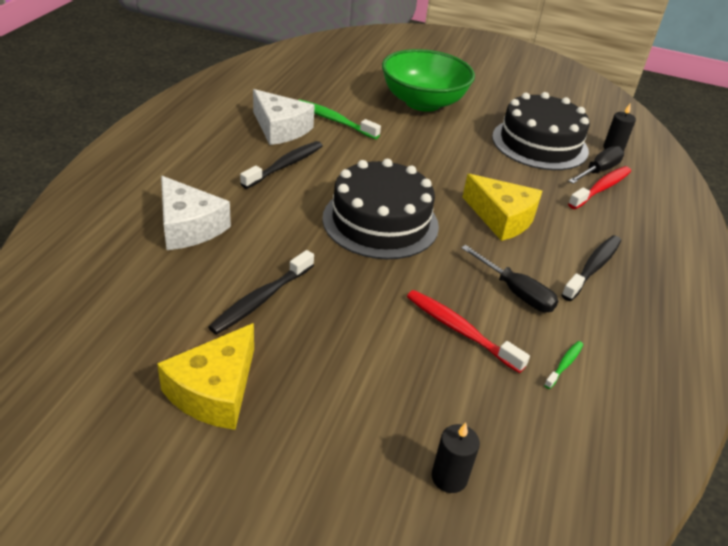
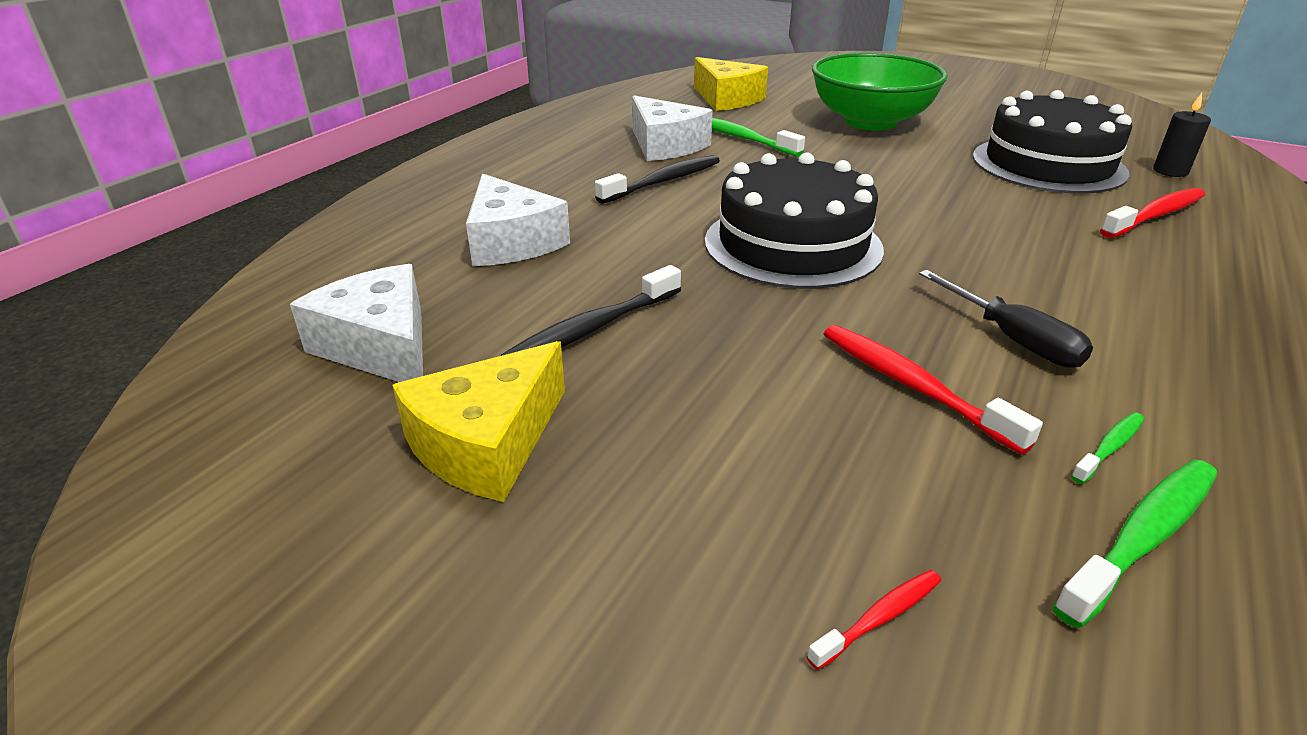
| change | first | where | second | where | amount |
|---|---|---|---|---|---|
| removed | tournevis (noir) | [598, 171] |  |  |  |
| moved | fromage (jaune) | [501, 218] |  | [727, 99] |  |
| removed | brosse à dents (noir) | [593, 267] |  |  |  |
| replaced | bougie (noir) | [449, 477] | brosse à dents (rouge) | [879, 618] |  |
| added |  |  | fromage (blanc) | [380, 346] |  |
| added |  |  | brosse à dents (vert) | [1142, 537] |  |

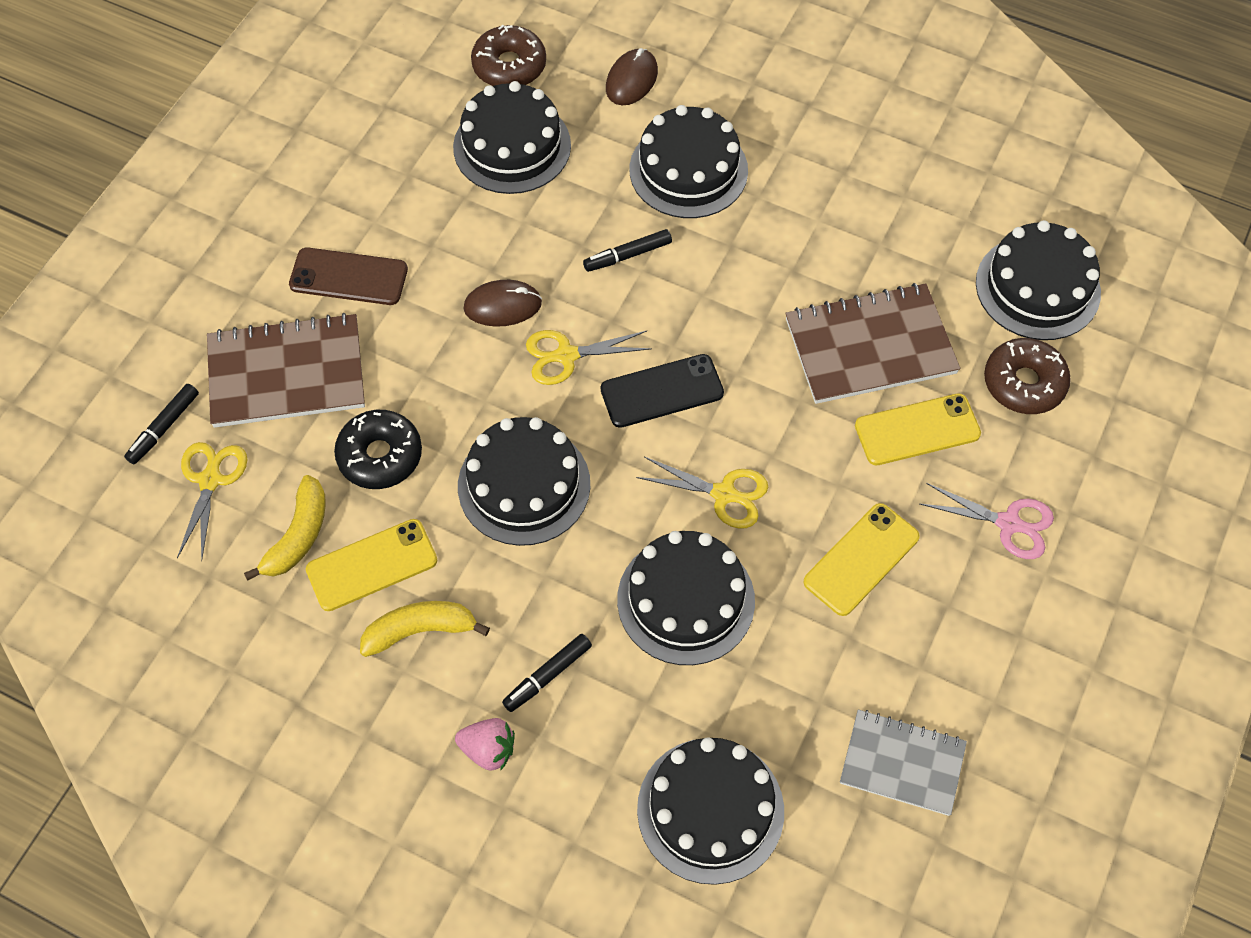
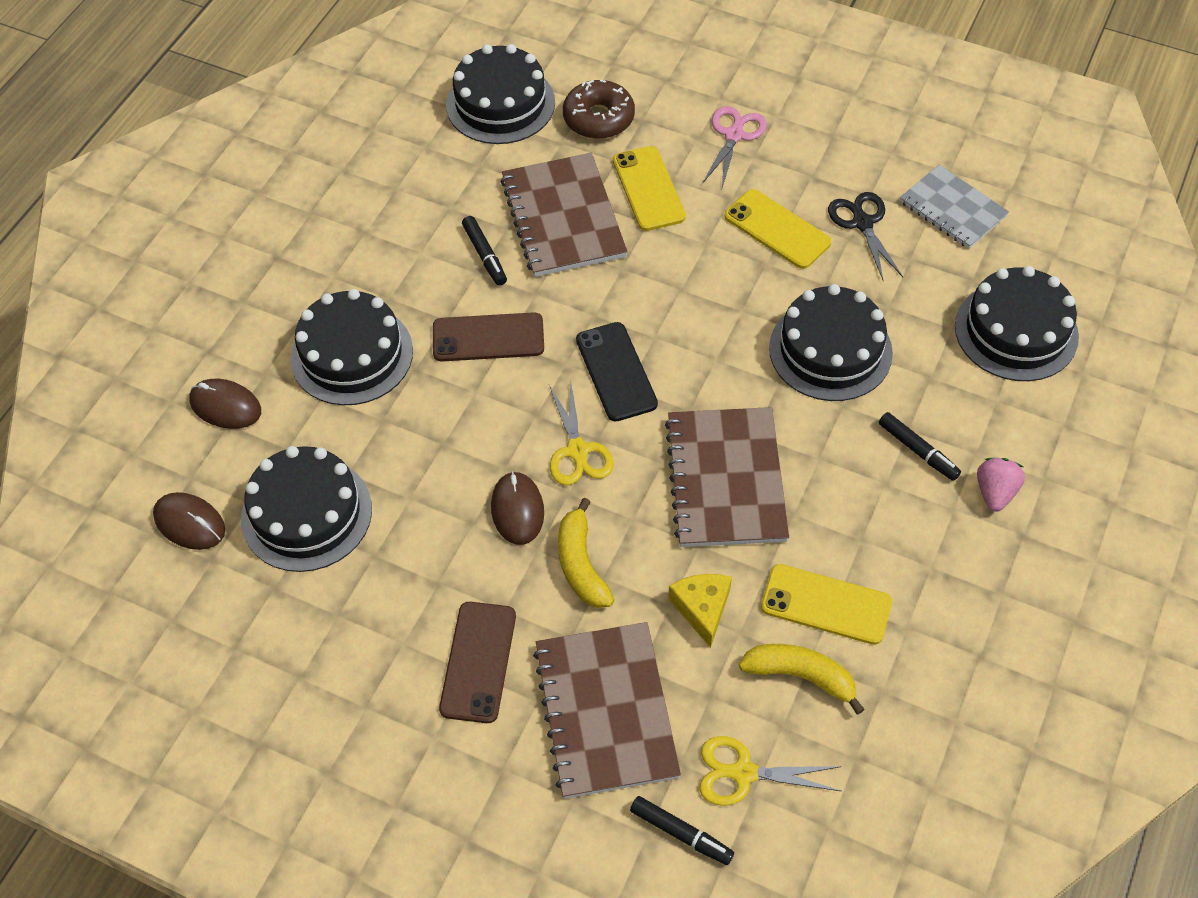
| change | first | where | second | where | amount |
|---|---|---|---|---|---|
| replaced | beignet (marron) | [509, 66] | souris (marron) | [190, 523] |  |
| moved | feutre (noir) | [628, 255] |  | [485, 255] |  |
| replaced | beignet (noir) | [380, 456] | fromage (jaune) | [702, 609] |  |
| replaced | gâteau (noir) | [524, 485] | carnet (marron) | [726, 479] |  |
| removed | ciseaux (jaune) | [724, 494] |  |  |  |
| turned | téléphone (jaune) | [372, 565] |  | [826, 604] | 45 degrees counterclockwise |
| moved | banane (jaune) | [420, 630] |  | [581, 564] |  |
| turned | carnet (gris) | [902, 763] |  | [952, 209] | 60 degrees counterclockwise |
| added |  |  | ciseaux (noir) | [862, 223] |  |
| added |  |  | téléphone (marron) | [488, 338] |  |

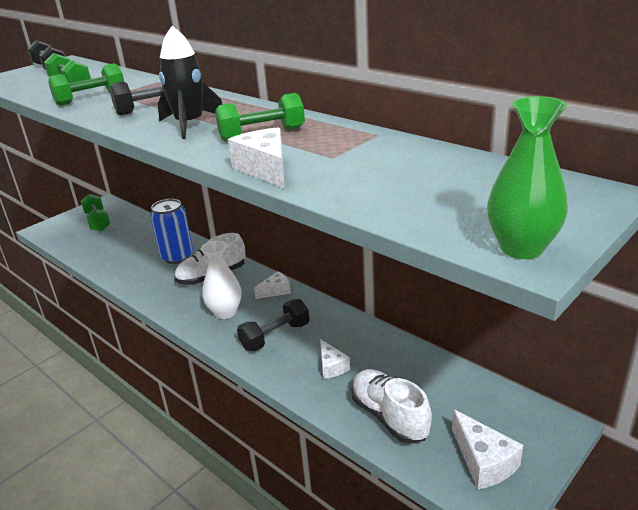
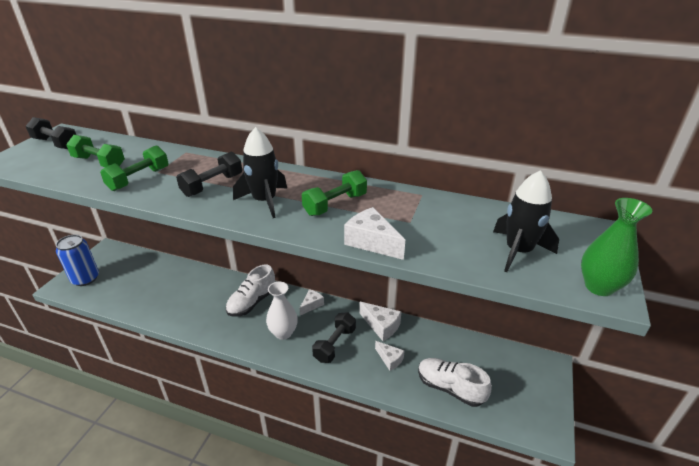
| change | first | where | second | where | amount |
|---|---|---|---|---|---|
| removed | haltère (vert) | [98, 222] |  |  |  |
| moved | canette (bleu) | [177, 256] |  | [85, 279] |  |
| moved | fromage (blanc) | [483, 461] |  | [381, 326] |  |
| added |  |  | fusée (noir) | [518, 251] |  |

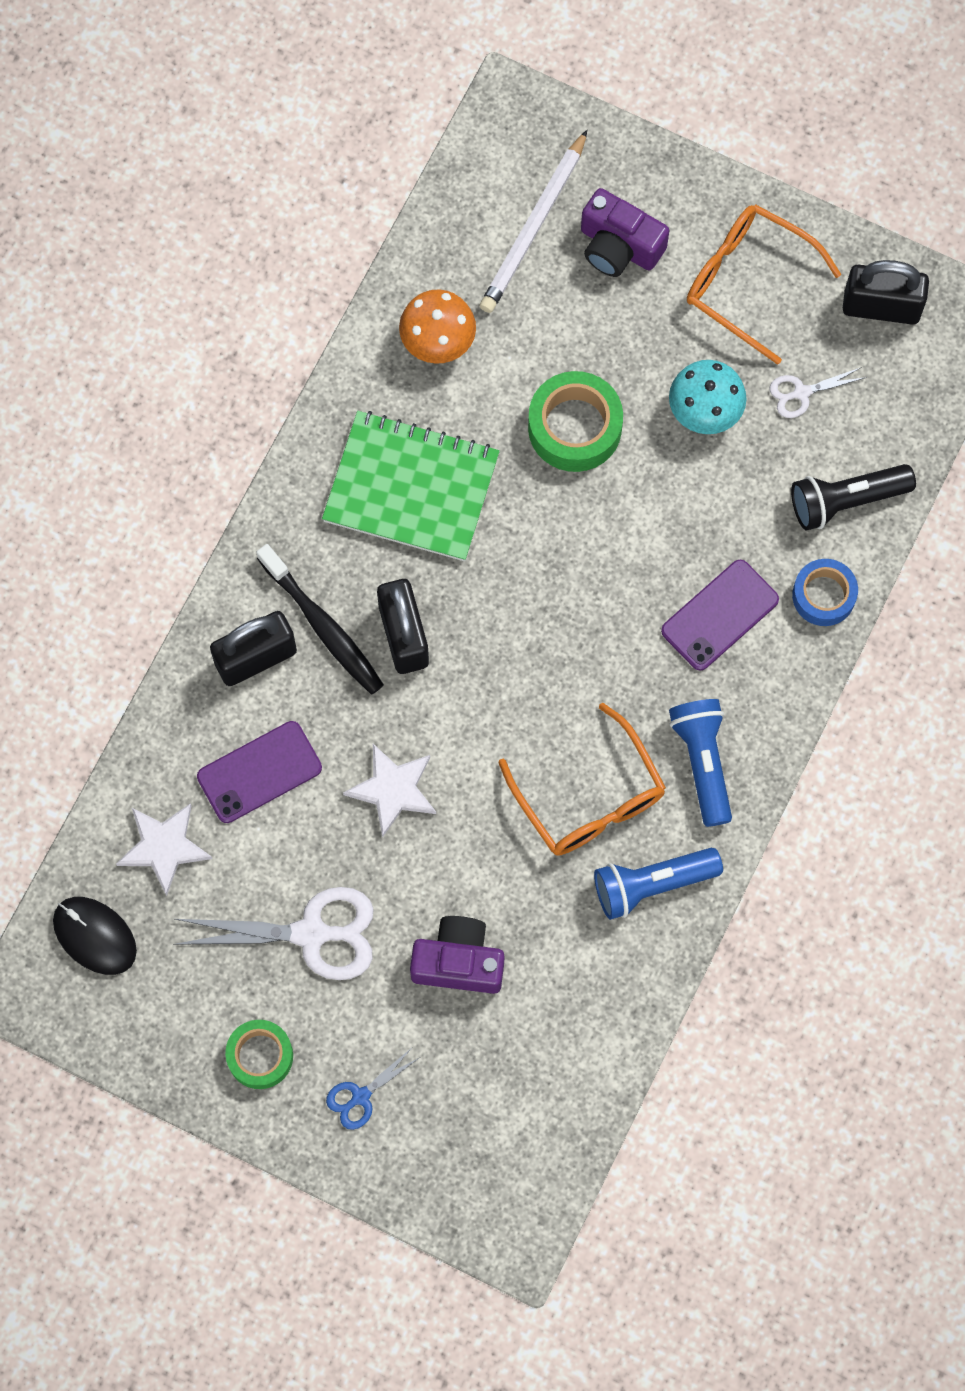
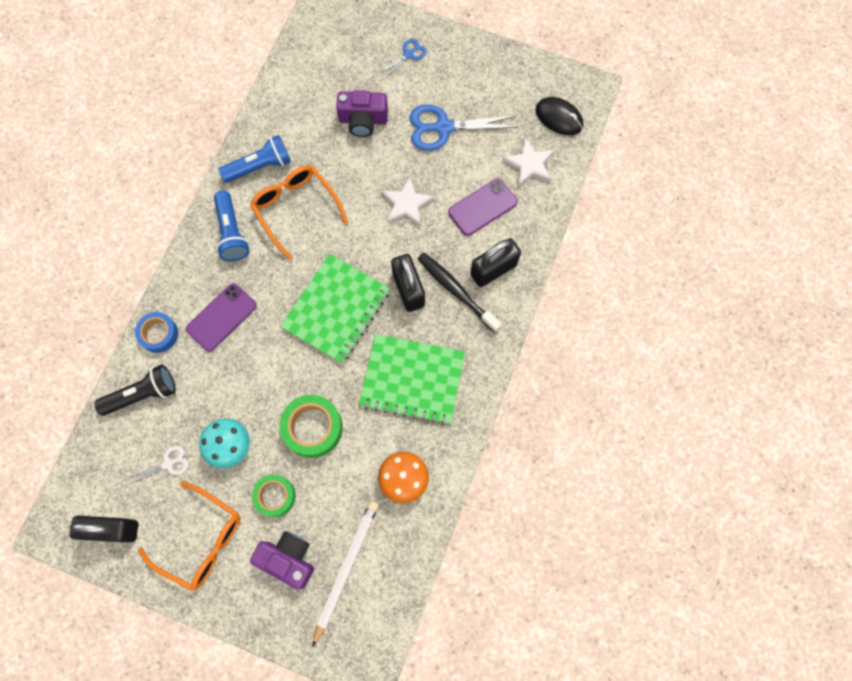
| change | first | where | second | where | amount |
|---|---|---|---|---|---|
| recoloured | ciseaux (blanc) | [311, 934] | ciseaux (bleu) | [443, 127] |  |
| moved | ruban adhésif (vert) | [260, 1056] |  | [275, 496] |  |
| added |  |  | carnet (vert) | [336, 309] |  |

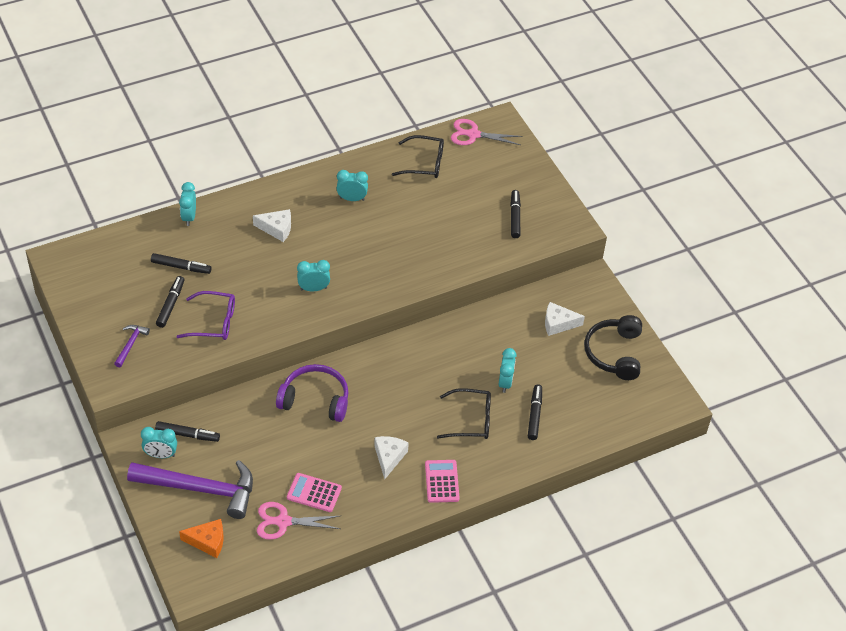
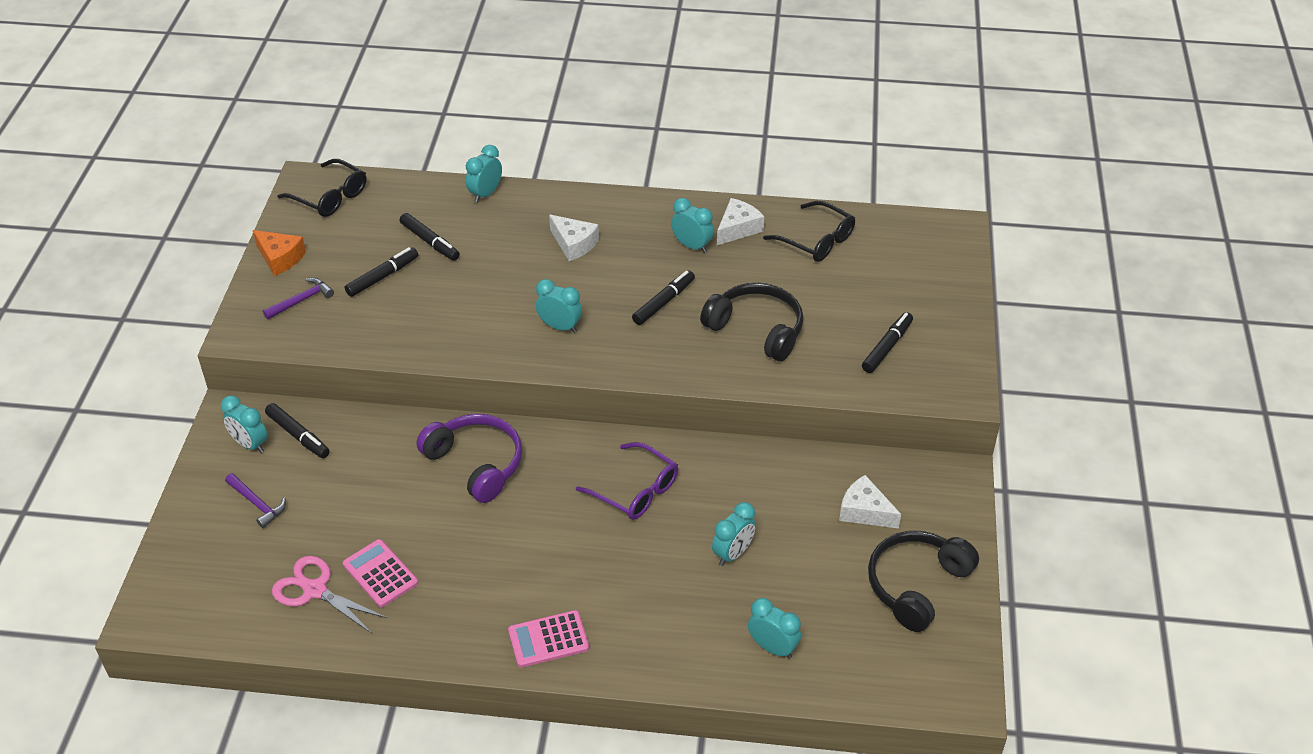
| change | first | where | second | where | amount |
|---|---|---|---|---|---|
| removed | ciseaux (rose) | [473, 134] |  |  |  |
| moved | lunettes (violet) | [213, 322] |  | [635, 490] |  |
| moved | feutre (noir) | [534, 415] |  | [663, 302] |  |
| moved | lunettes (noir) | [470, 420] |  | [329, 197] |  |
| moved | fromage (blanc) | [389, 457] |  | [737, 228] |  |
| resized | marteau (violet) | [200, 489] |  | [257, 504] | x0.43 |
| turned | calculatrice (rose) | [442, 481] |  | [548, 639] | 135 degrees counterclockwise |
| moved | fromage (orange) | [207, 541] |  | [280, 258] |  |
| added |  |  | casque audio (noir) | [757, 329] |  |
| added |  |  | réveil (turquoise) | [772, 647] |  |

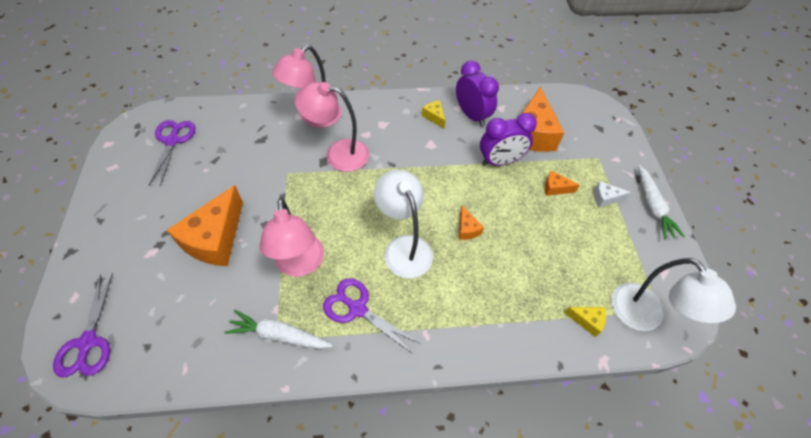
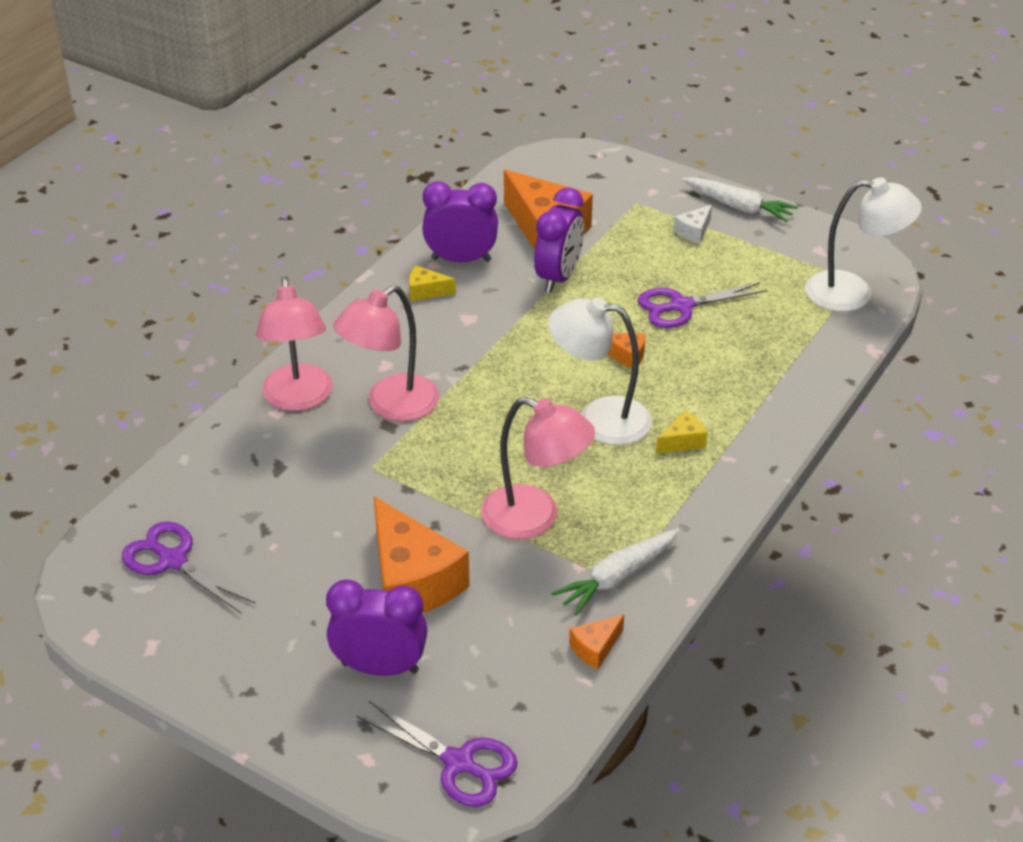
| change | first | where | second | where | amount |
|---|---|---|---|---|---|
| moved | fromage (orange) | [555, 188] |  | [595, 648] |  |
| moved | ciseaux (violet) | [357, 309] |  | [681, 306] |  |
| moved | fromage (jaune) | [587, 321] |  | [682, 441] |  |
| added |  |  | réveil (violet) | [380, 667] |  |

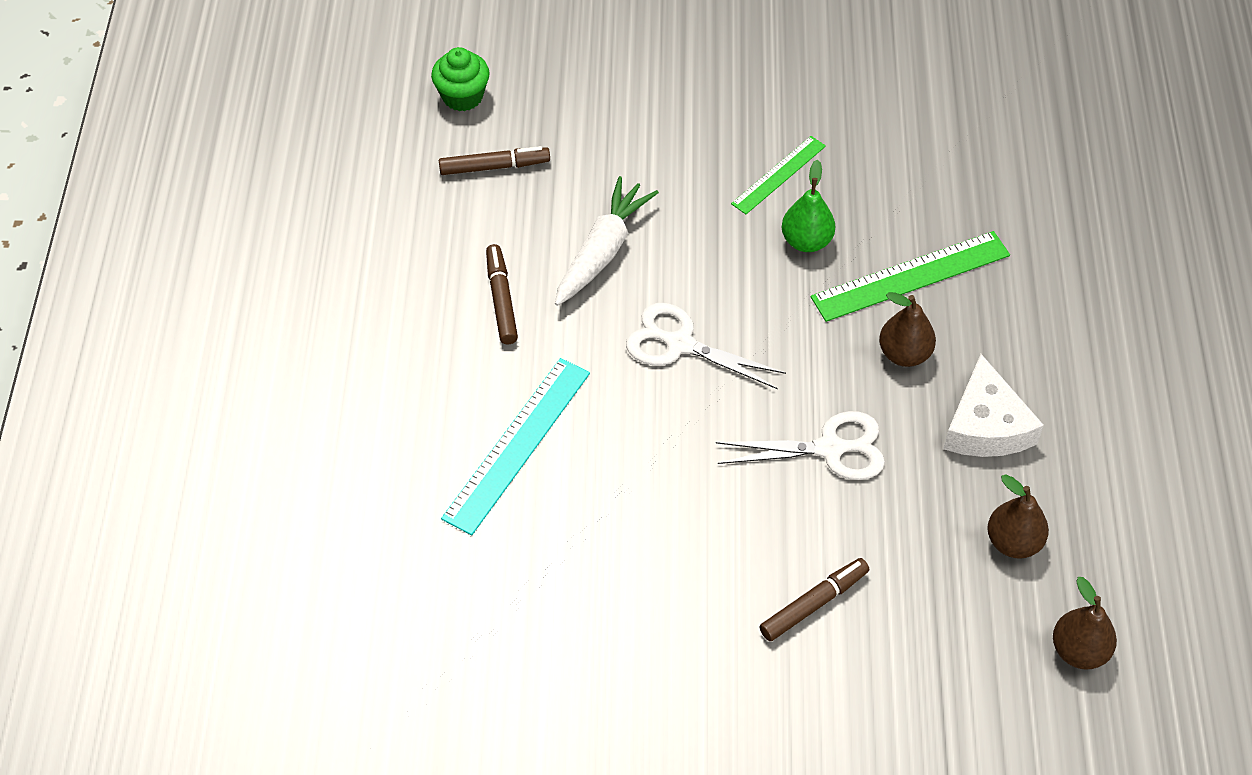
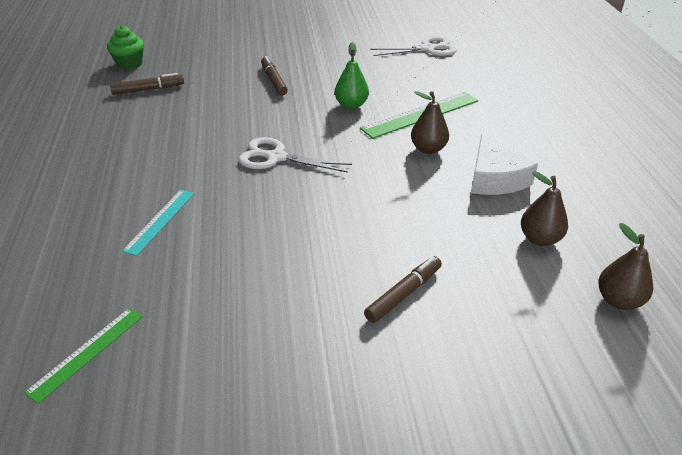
| change | first | where | second | where | amount |
|---|---|---|---|---|---|
| moved | règle (vert) | [779, 175] |  | [87, 353] |  |
| removed | carotte (blanc) | [602, 251] |  |  |  |
| moved | feutre (marron) | [501, 300] |  | [273, 81] |  |
| resized | règle (turquoise) | [518, 445] |  | [160, 221] | x0.61 |
| moved | ciseaux (blanc) | [829, 448] |  | [427, 49] |  |

